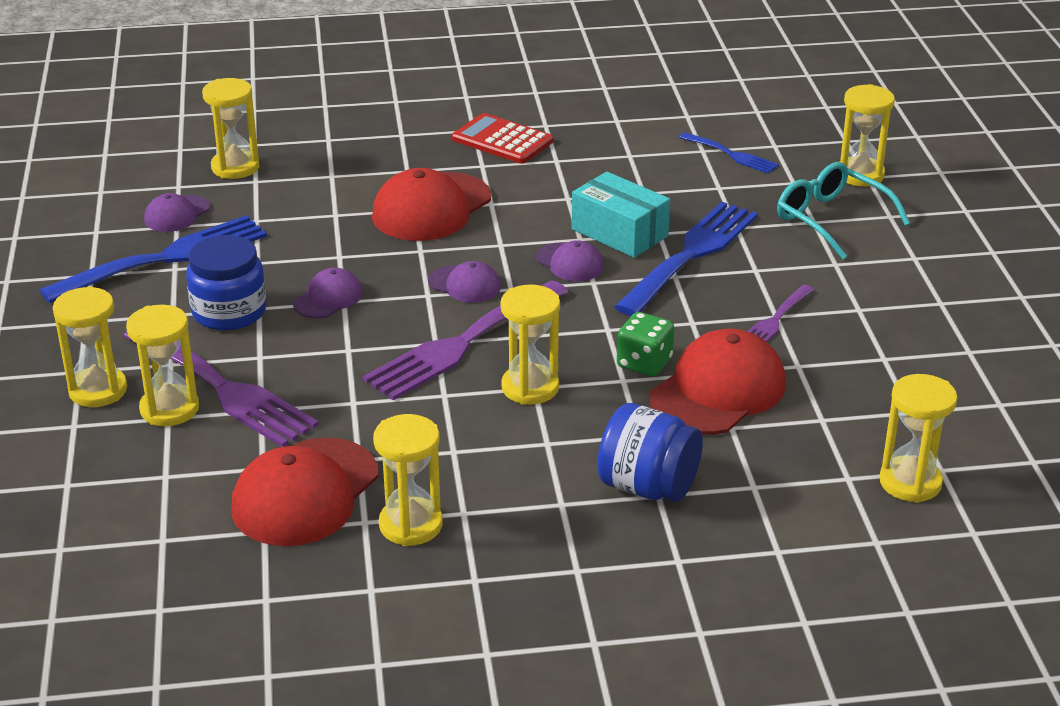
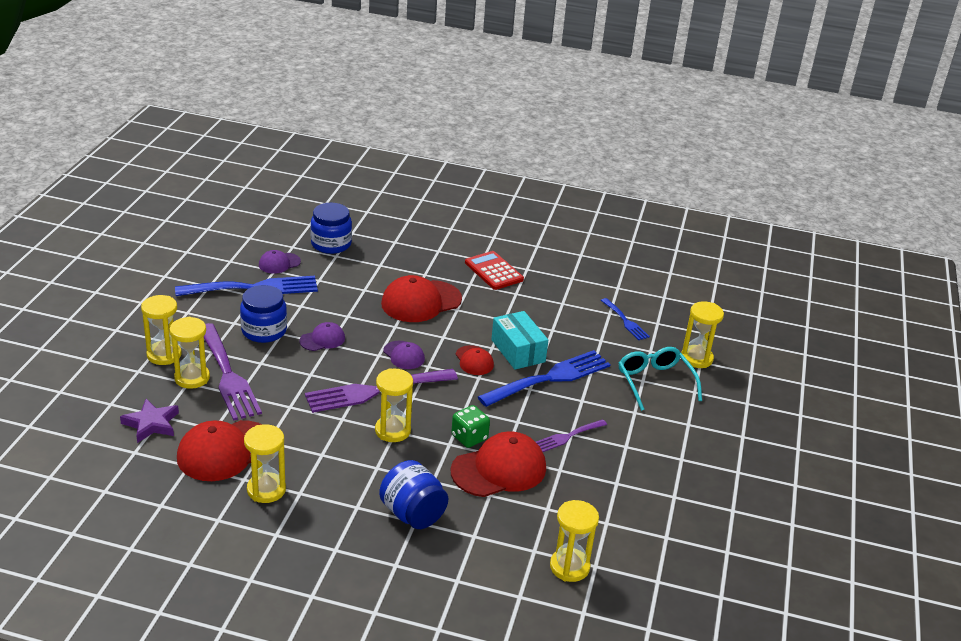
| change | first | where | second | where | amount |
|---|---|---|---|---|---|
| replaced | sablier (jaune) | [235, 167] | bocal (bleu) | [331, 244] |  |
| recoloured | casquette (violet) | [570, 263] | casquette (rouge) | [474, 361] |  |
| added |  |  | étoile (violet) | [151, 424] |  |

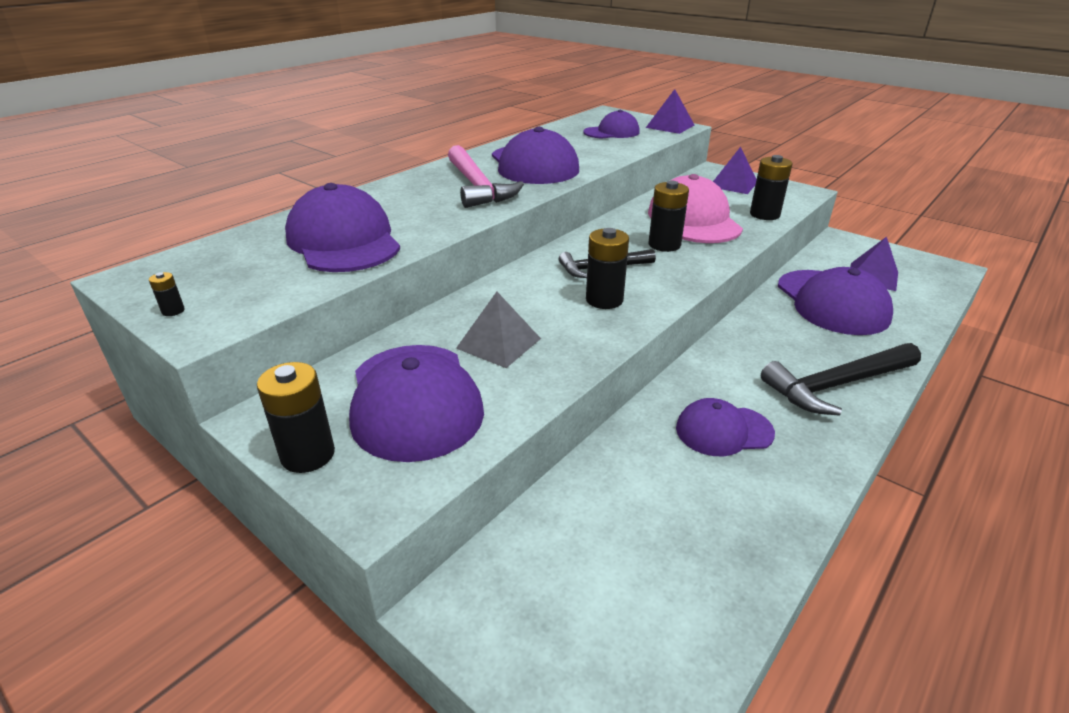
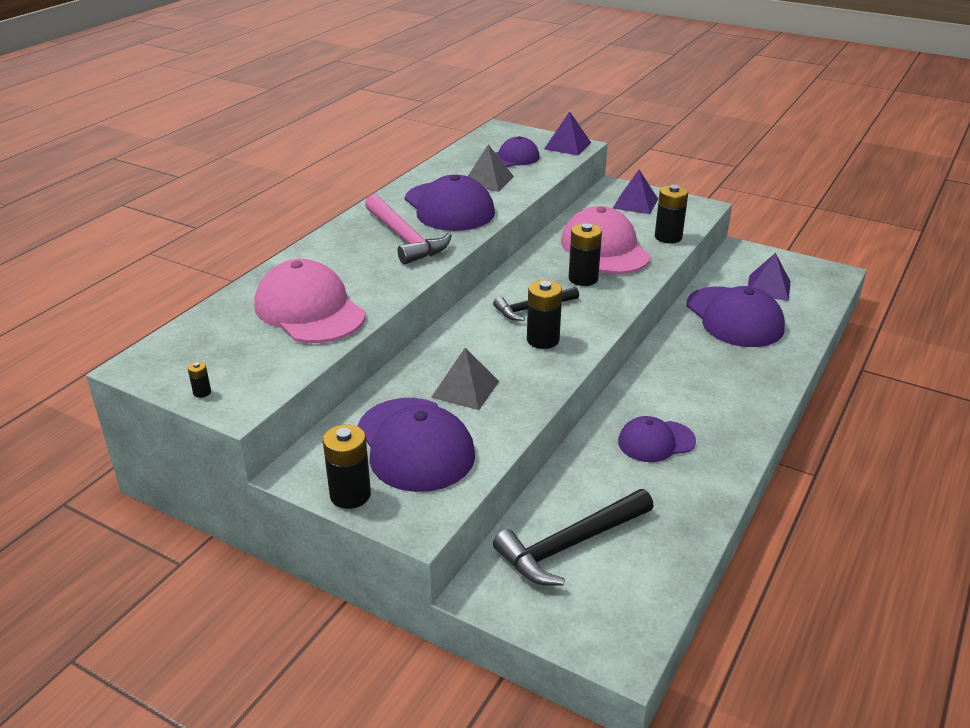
| change | first | where | second | where | amount |
|---|---|---|---|---|---|
| recoloured | casquette (violet) | [344, 241] | casquette (rose) | [309, 310] |  |
| moved | marteau (noir) | [836, 385] |  | [570, 544] |  |
| added |  |  | pyramide (gris) | [488, 180] |  |

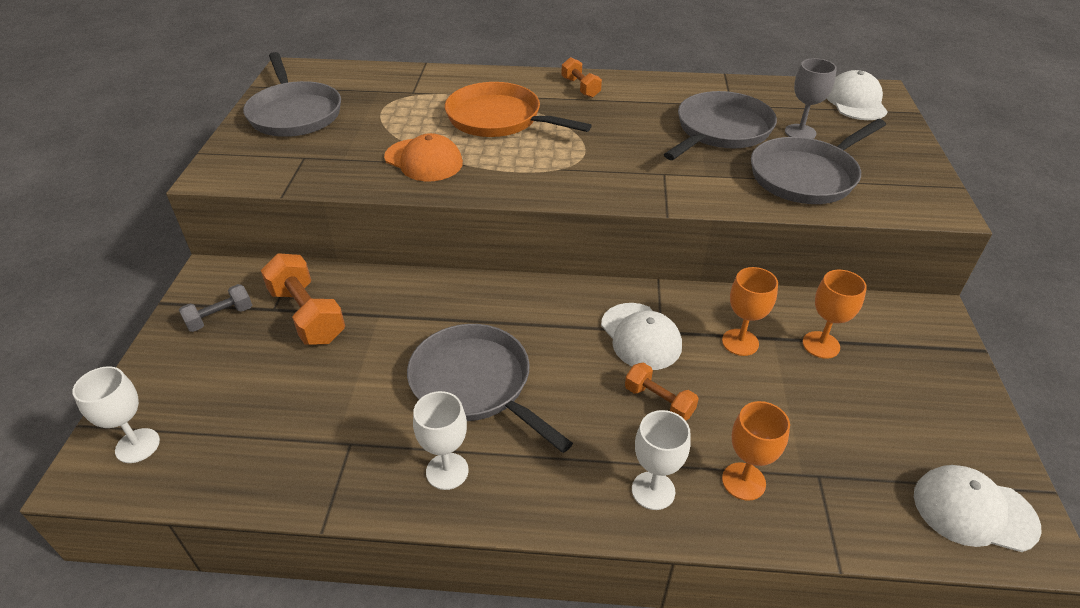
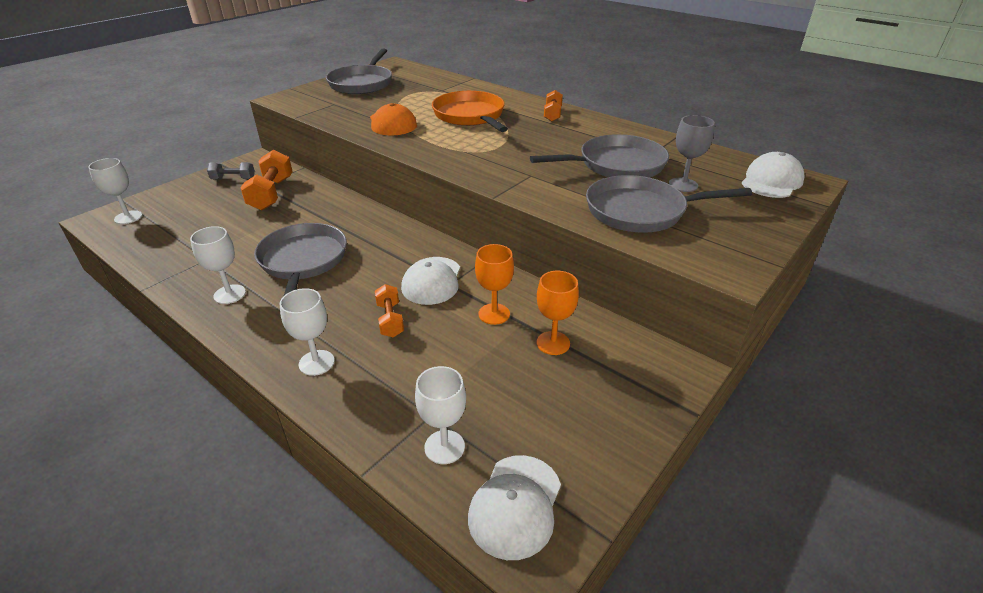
| change | first | where | second | where | amount |
|---|---|---|---|---|---|
| removed | verre à pied (orange) | [743, 481] |  |  |  |
| turned | casquette (blanc) | [974, 511] |  | [515, 506] | 120 degrees counterclockwise |
| added |  |  | verre à pied (blanc) | [444, 447] |  |

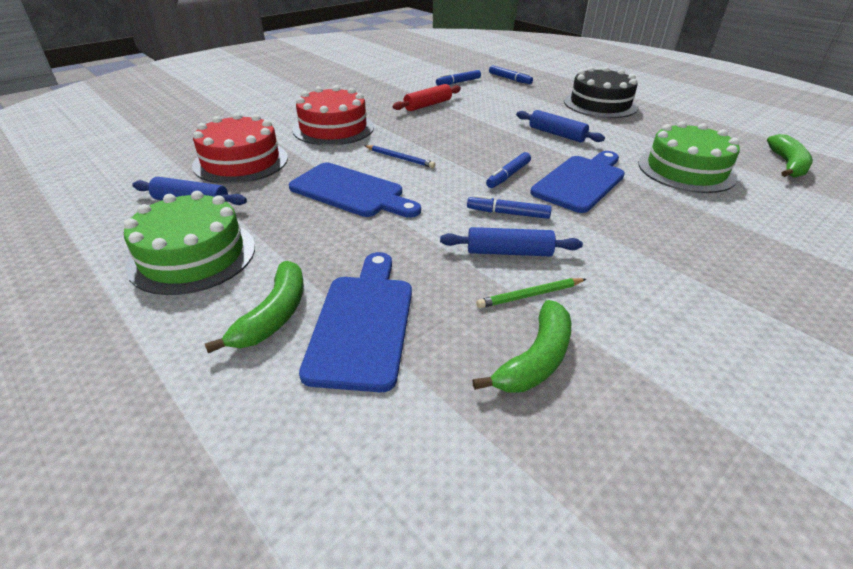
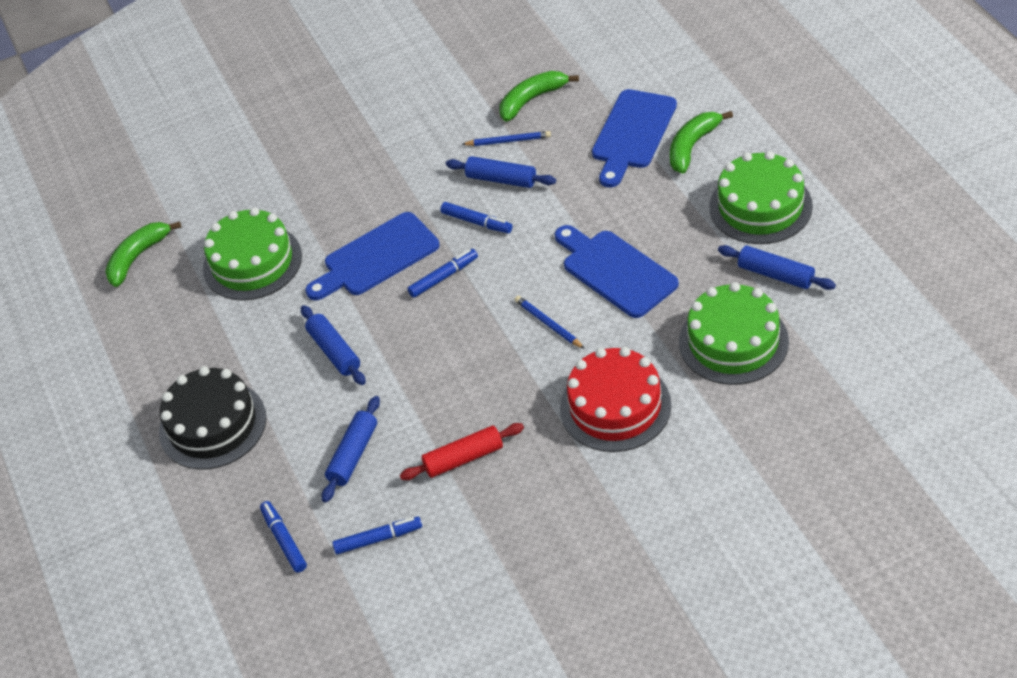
| change | first | where | second | where | amount |
|---|---|---|---|---|---|
| recoloured | gâteau (rouge) | [241, 161] | gâteau (vert) | [733, 341] |  |
| recoloured | crayon (vert) | [530, 295] | crayon (bleu) | [508, 141] |  |
| added |  |  | rouleau à pâtisserie (bleu) | [353, 455] |  |

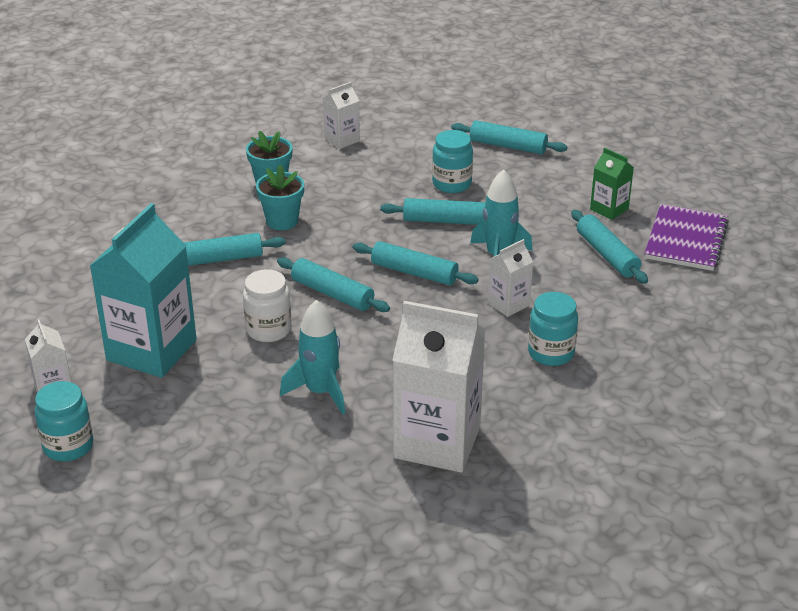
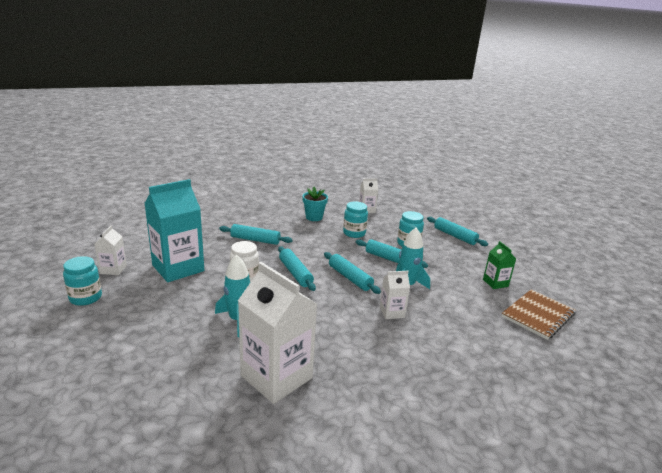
| change | first | where | second | where | amount |
|---|---|---|---|---|---|
| removed | pot de fleurs (turquoise) | [282, 221] |  |  |  |
| recoloured | carnet (violet) | [686, 240] | carnet (marron) | [538, 315] |  |
| removed | rouleau à pâtisserie (turquoise) | [607, 255] |  |  |  |
| moved | bocal (turquoise) | [551, 353] |  | [354, 233] |  |

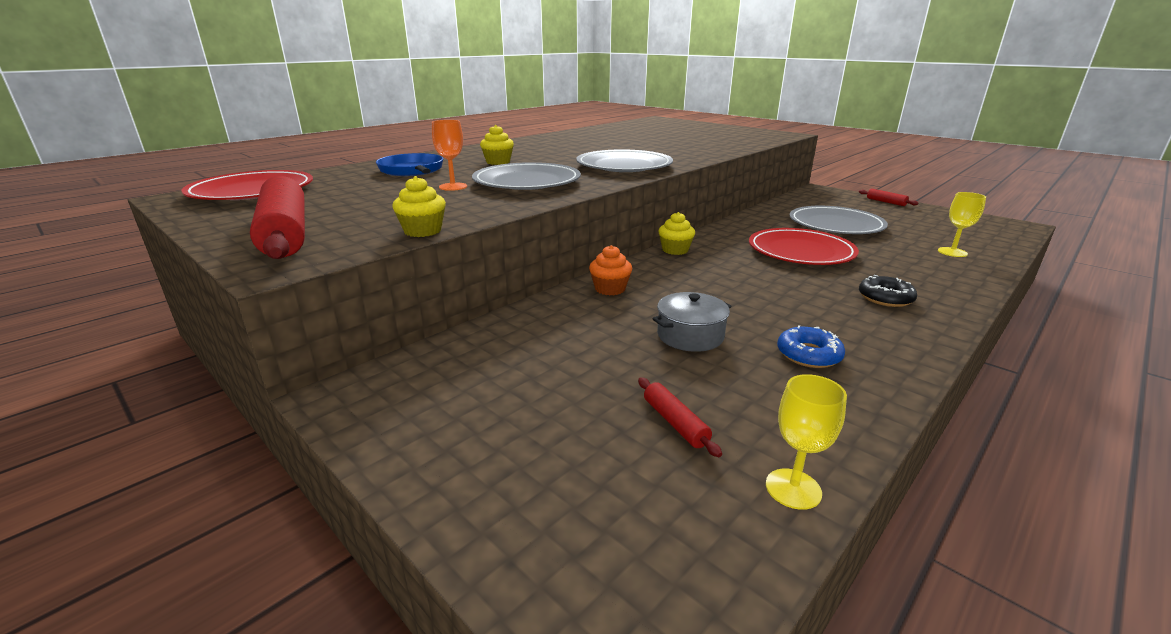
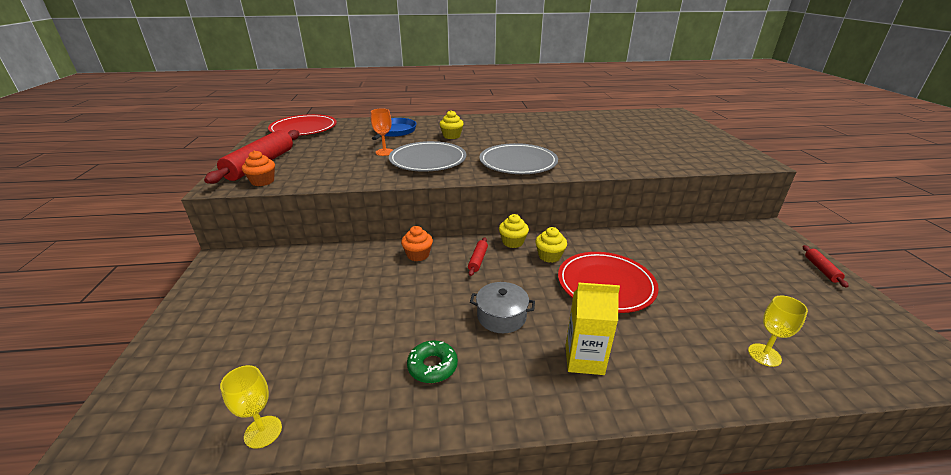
| change | first | where | second | where | amount |
|---|---|---|---|---|---|
| moved | muffin (jaune) | [423, 231] |  | [549, 256] |  |
| removed | assiette (gris) | [835, 225] |  |  |  |
| replaced | beignet (noir) | [885, 298] | brique de lait (jaune) | [584, 359] |  |
| moved | marmite (gris) | [690, 335] |  | [501, 316] |  |
| recoloured | beignet (bleu) | [808, 355] | beignet (vert) | [432, 366] |  |
| moved | rouleau à pâtisserie (rouge) | [675, 423] |  | [478, 260] |  |
| added |  |  | muffin (orange) | [262, 181] |  |

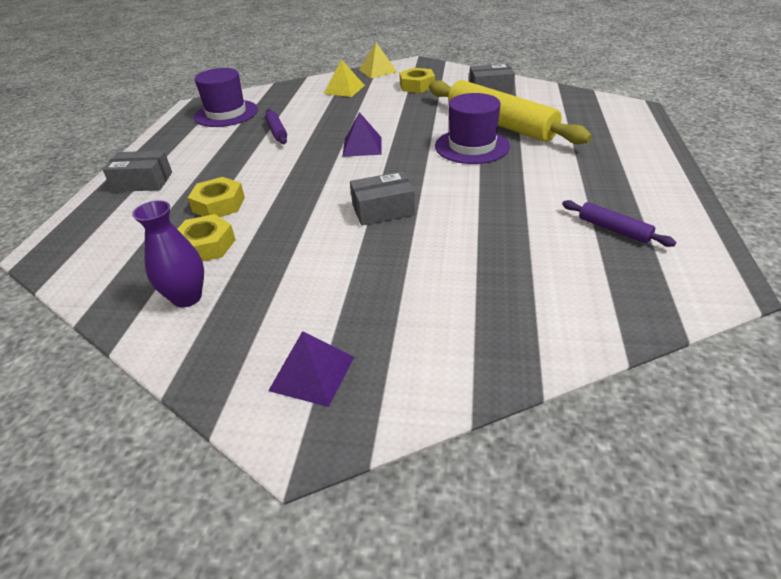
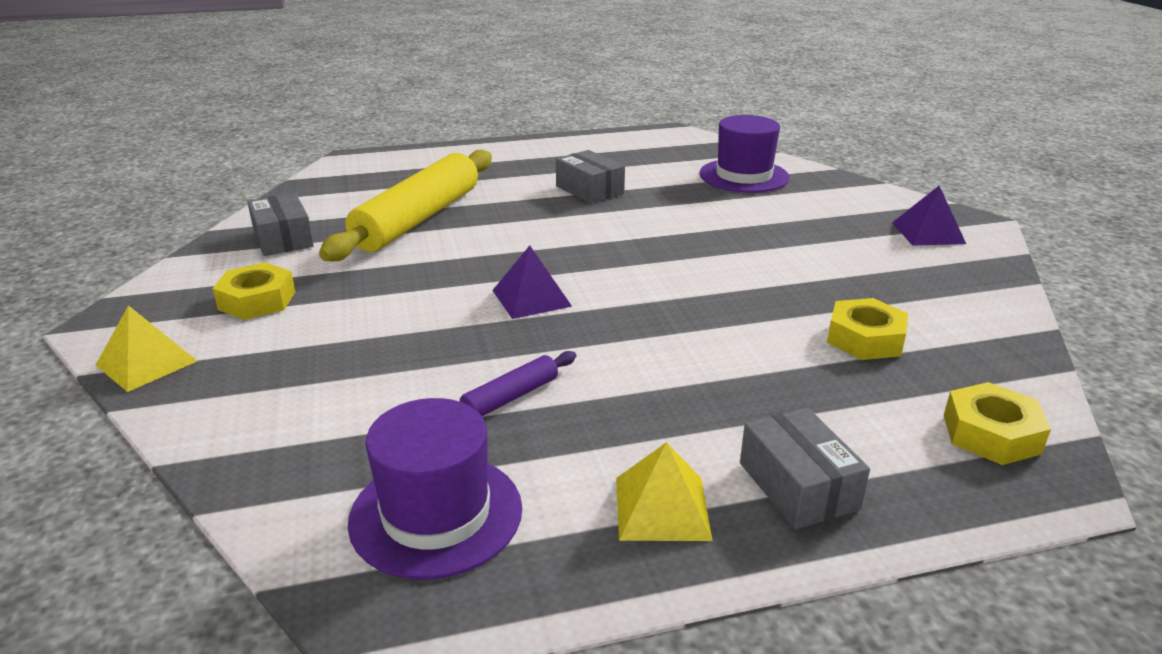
| change | first | where | second | where | amount |
|---|---|---|---|---|---|
| moved | pyramide (jaune) | [344, 89] |  | [661, 508] |  |
| moved | chapeau (violet) | [472, 146] |  | [744, 176] |  |
| moved | boîte (gris) | [383, 210] |  | [589, 190] |  |
| moved | écrou (jaune) | [219, 205] |  | [991, 434] |  |
| removed | vase (violet) | [187, 297] |  |  |  |
| removed | rouleau à pâtisserie (violet) | [613, 229] |  |  |  |

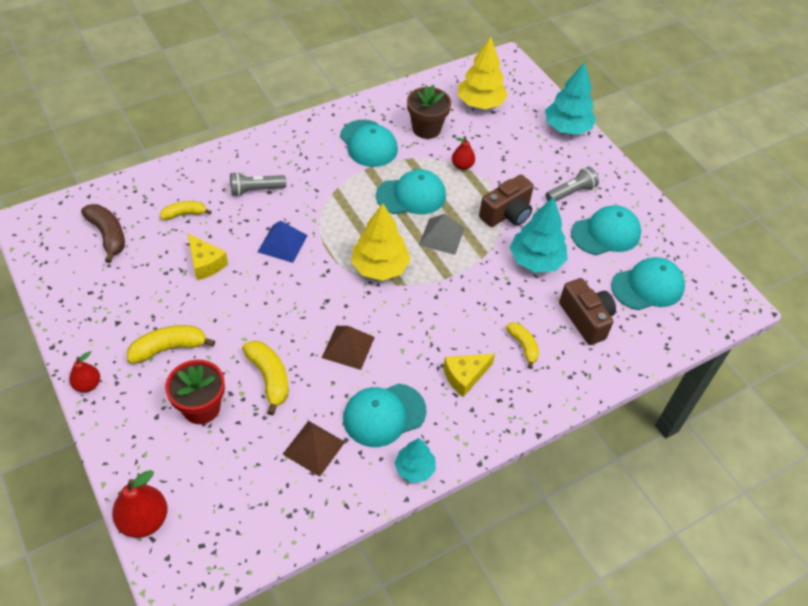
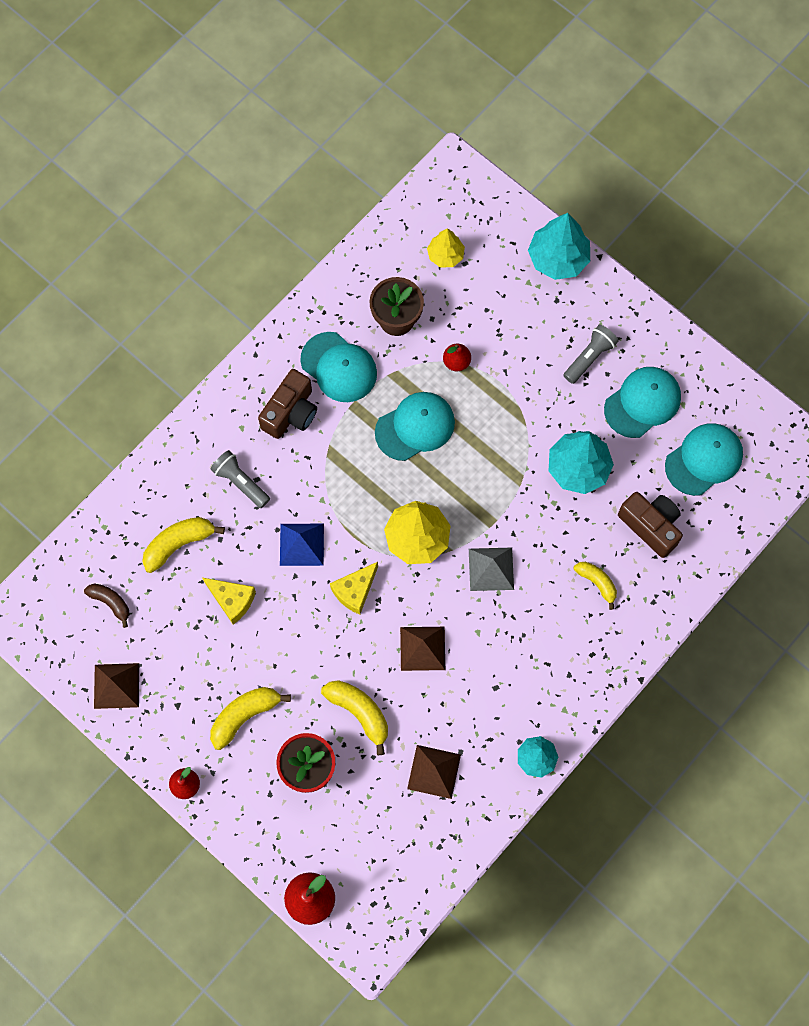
| change | first | where | second | where | amount |
|---|---|---|---|---|---|
| resized | arbre (jaune) | [480, 103] |  | [445, 255] | x0.60 |
| turned | lampe de poche (gris) | [255, 190] |  | [240, 482] | 75 degrees clockwise |
| moved | appareil photo (marron) | [507, 214] |  | [291, 412] |  |
| resized | banane (jaune) | [184, 214] |  | [178, 544] | x1.53 |
| resized | banane (marron) | [108, 235] |  | [110, 602] | x0.66 |
| moved | pyramide (gris) | [441, 236] |  | [491, 569] |  |
| moved | fromage (jaune) | [465, 376] |  | [355, 591] |  |
| removed | casquette (turquoise) | [384, 415] |  |  |  |
| added |  |  | pyramide (marron) | [116, 685] |  |

